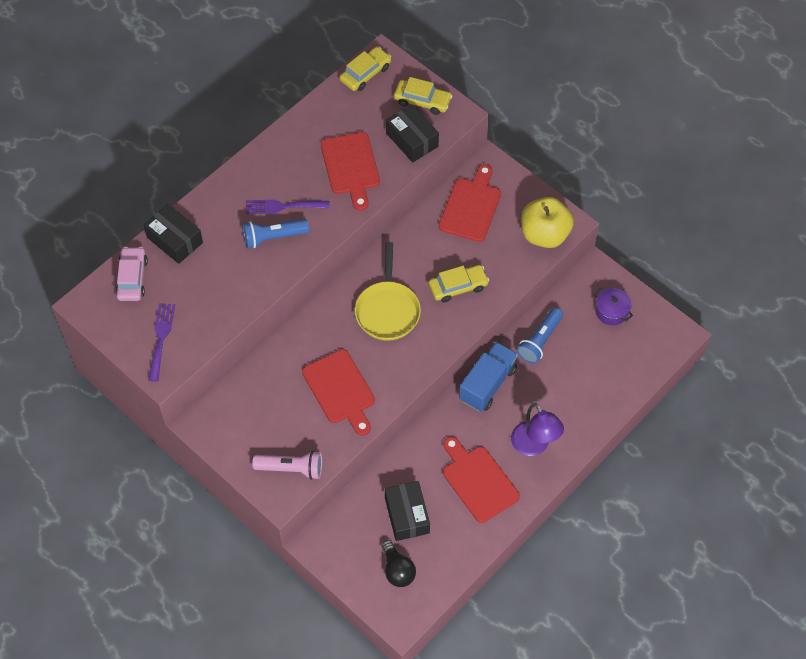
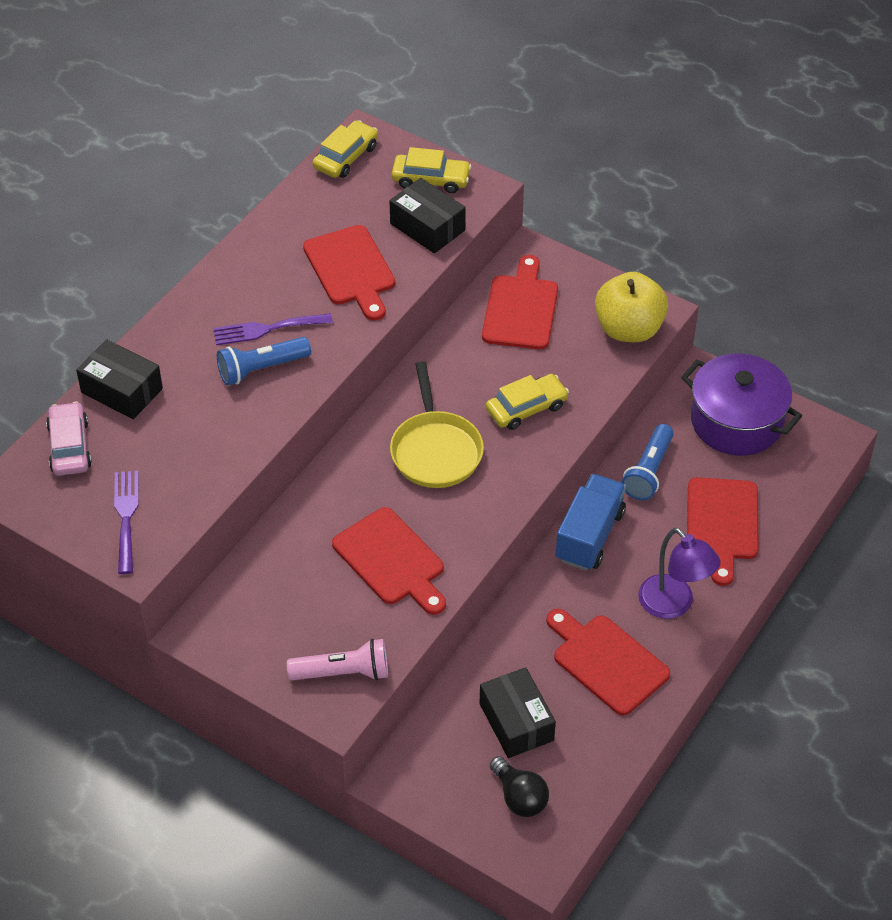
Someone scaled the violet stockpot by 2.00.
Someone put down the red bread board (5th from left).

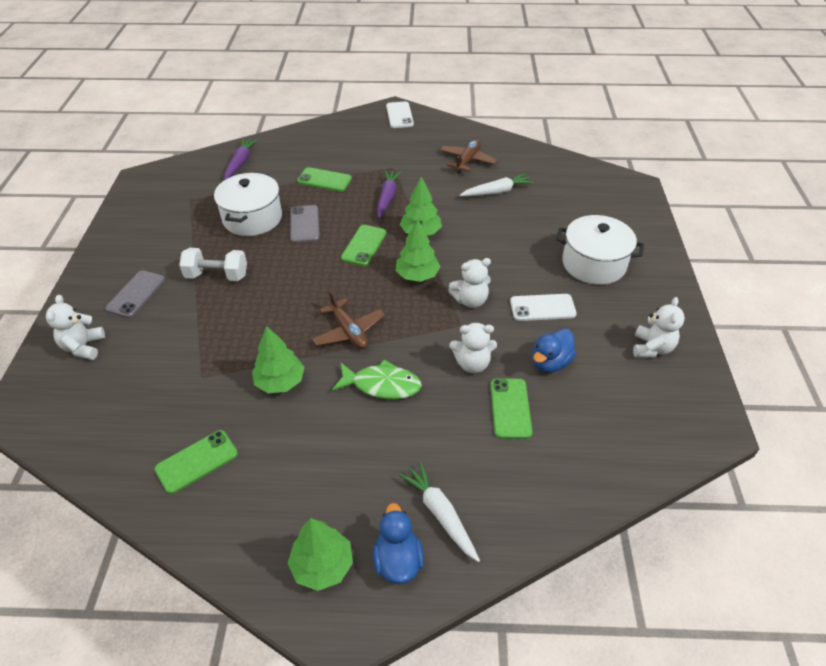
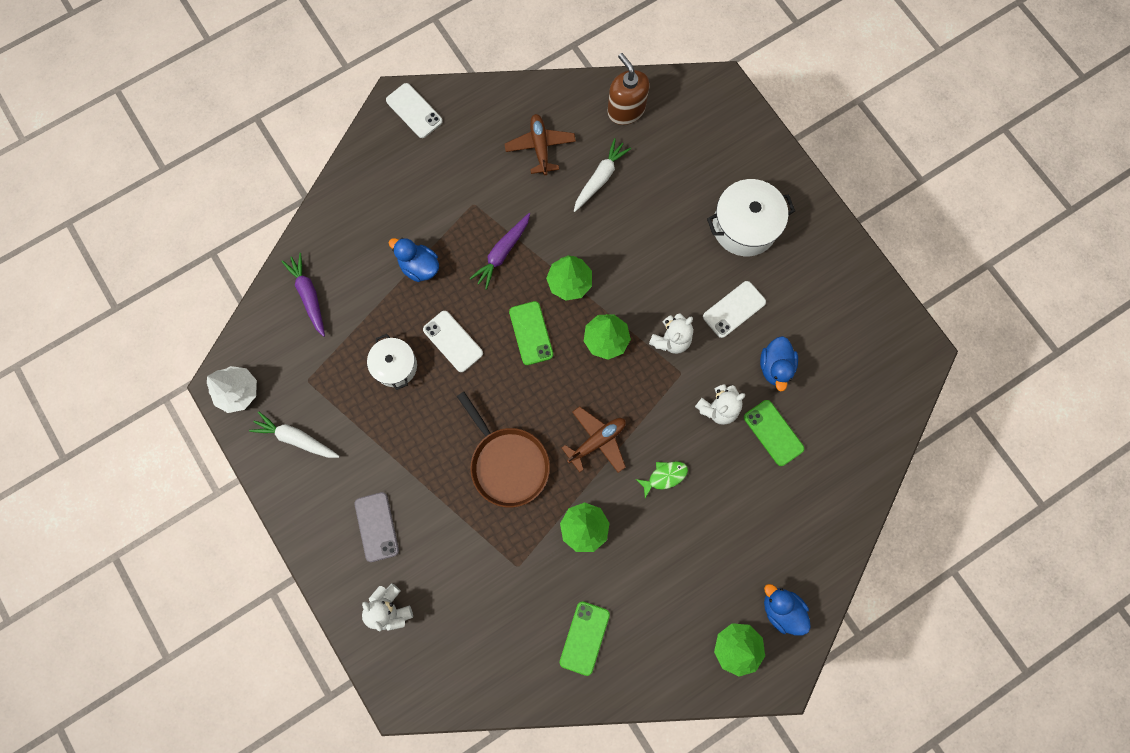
Someone put down the white tree.
Someone carried the white root vegetable (1st from left).
Someone scaled the white stockpot (1st from left) by 0.65.
Someone swapped the leaf-green smartphone (2nd from left) for the cobalt duck (1st from left).
Someone repainted the grey smartphone (2nd from left), which became the white smartphone (2nd from left).
Someone put down the brown frying pan.
Someone rotated the violet root vegetable (2nd from left) by 120 degrees counterclockwise.
Someone rotated the brown toy plane (1st from left in the first image) by 60 degrees counterclockwise.
Someone put down the brown soap dispenser.
Someone scaled the leaf-green toy fish by 0.65.
Someone took away the white dumbbell.
Someone took away the white teddy bear (4th from left).

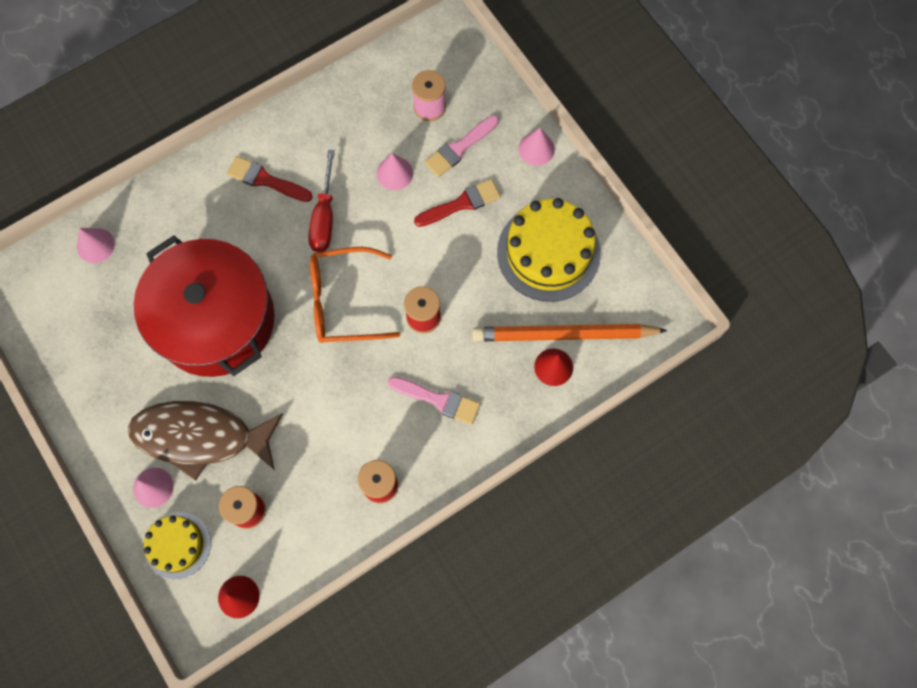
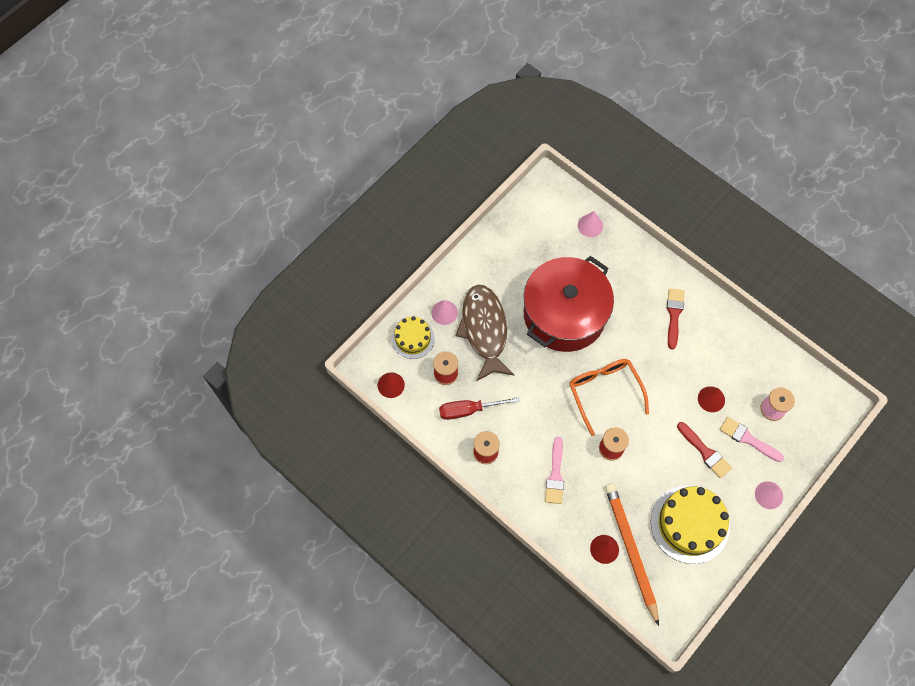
Someone carried the red screwdriver.
Someone repainted the rosy solid cone (3rd from left), which became the red solid cone (3rd from left).

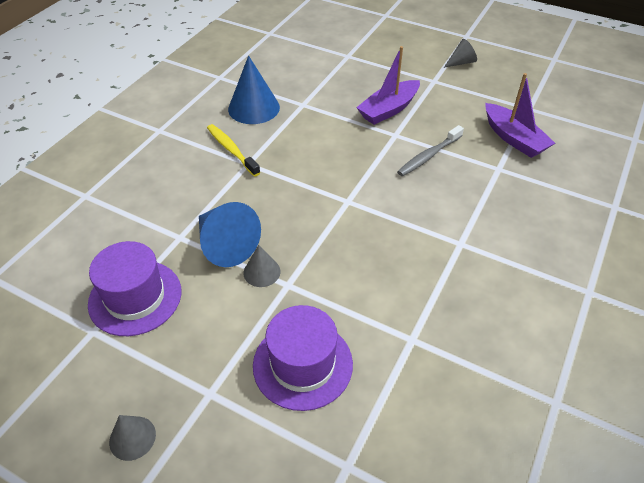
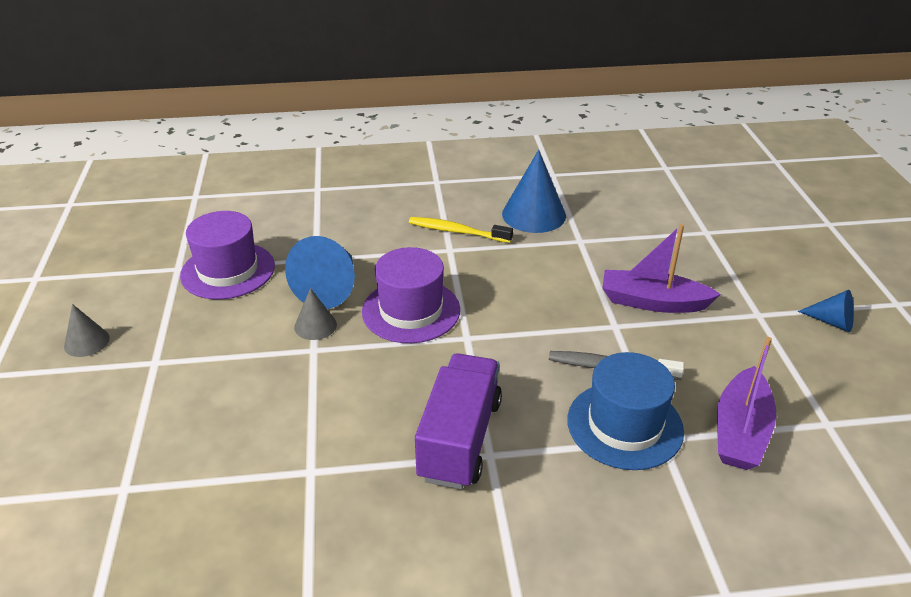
Someone carried the violet top hat (2nd from left).
Someone rotated the yellow tooth brush by 90 degrees counterclockwise.
Someone put down the violet truck.
Someone put down the cobalt top hat.
Someone repainted the grey solid cone (3rd from left), which became the cobalt solid cone (3rd from left).

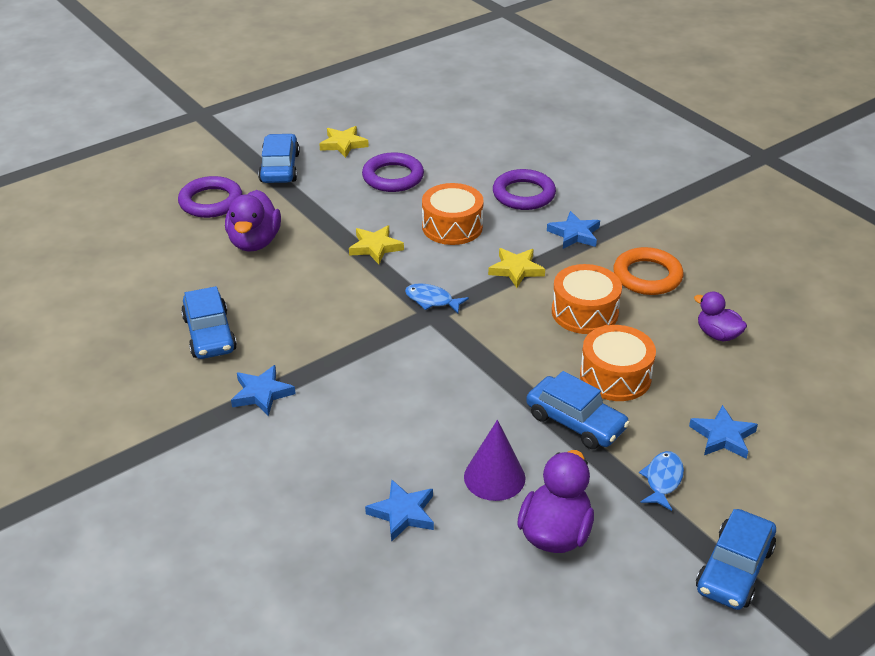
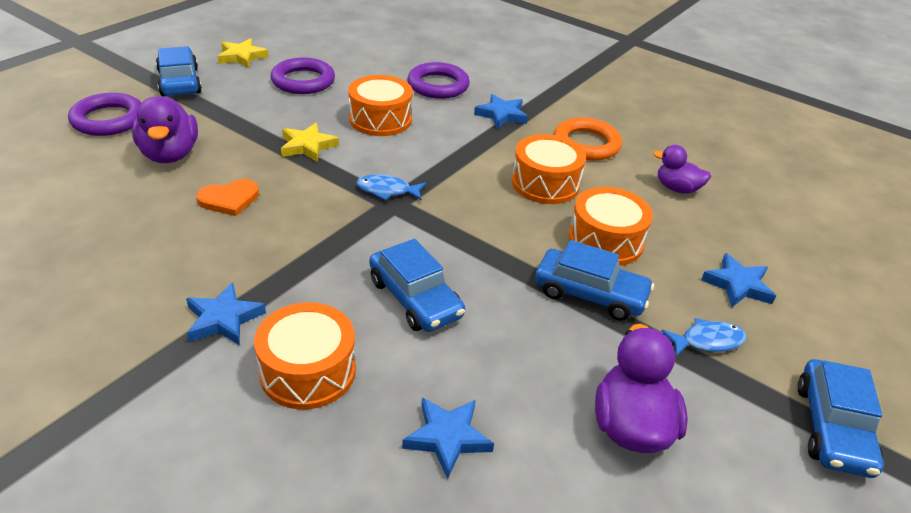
Someone put down the orange heart.
Someone put down the orange toy drum (1st from left).
Someone carried the cobalt car (1st from left in the first image).
Someone rotated the cobalt toy fish (2nd from left) by 75 degrees clockwise.
Someone took away the violet solid cone.
Someone took away the yellow star shape (3rd from left).

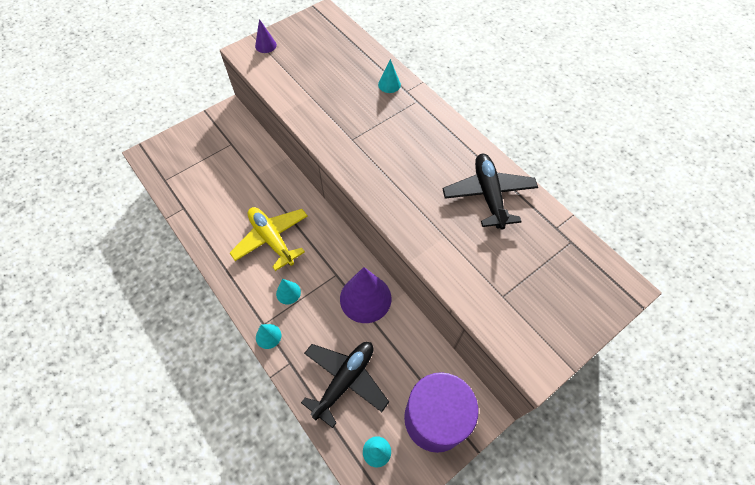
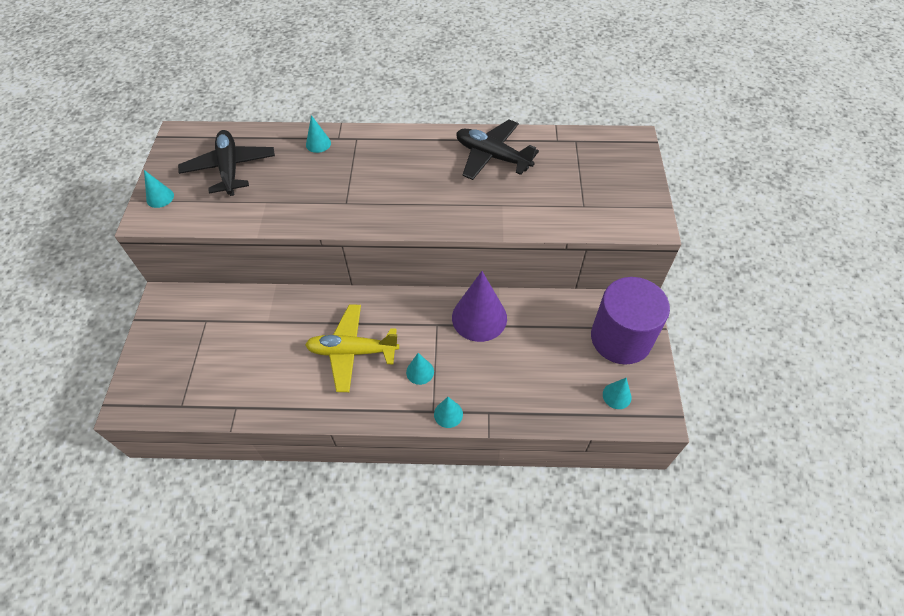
Someone repainted the violet solid cone (1st from left), which became the turquoise solid cone (1st from left).
Someone carried the black toy plane (1st from left).

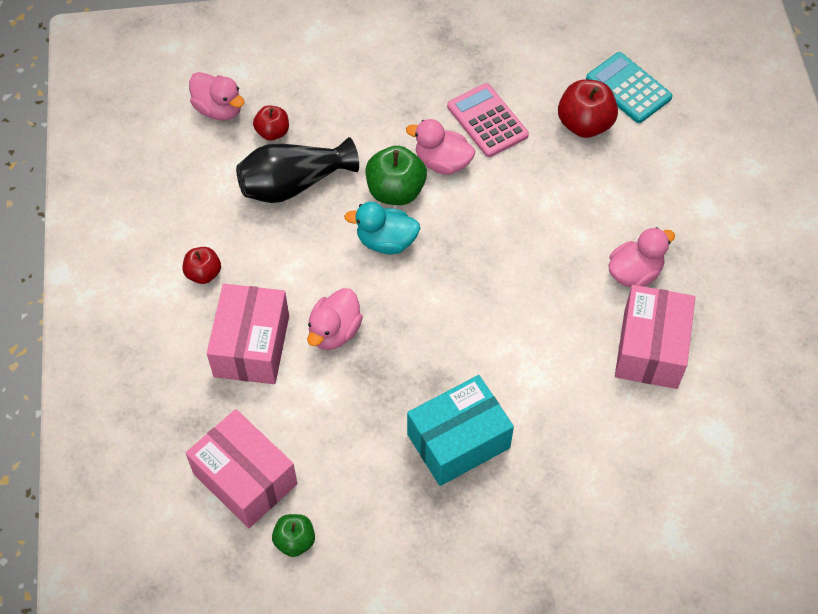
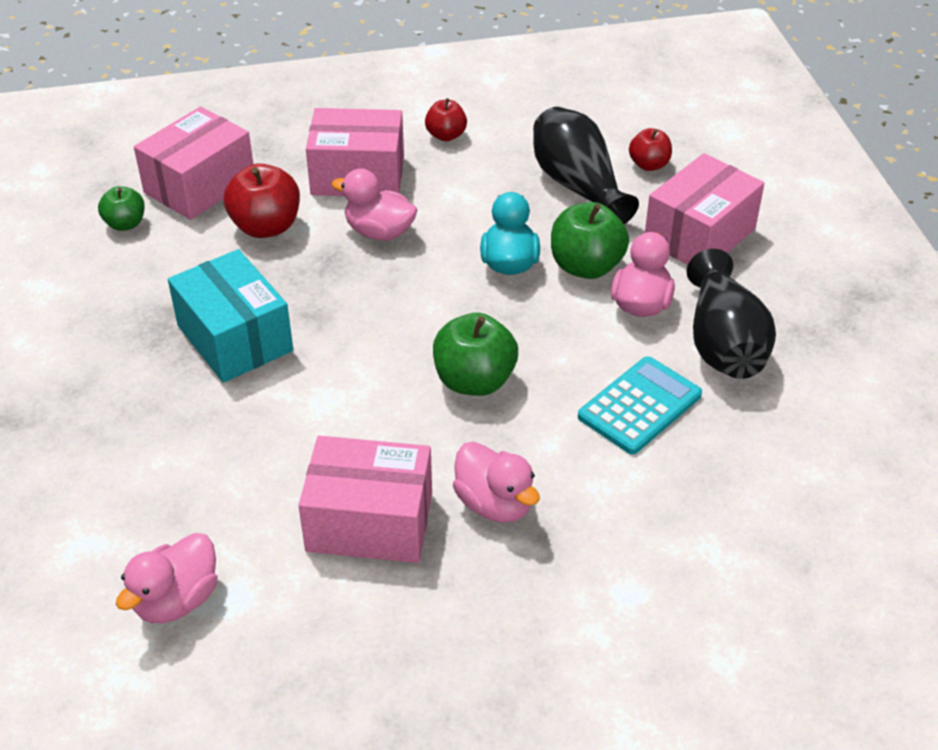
Someone carried the rosy duck (1st from left).
Someone carried the red apple fruit (3rd from left in the first image).
Someone put down the leaf-green apple fruit (2nd from left).
Someone carried the turquoise adding machine.
Someone put down the rosy package (4th from left).
Someone swapped the rosy adding machine for the black flower vase (2nd from left).

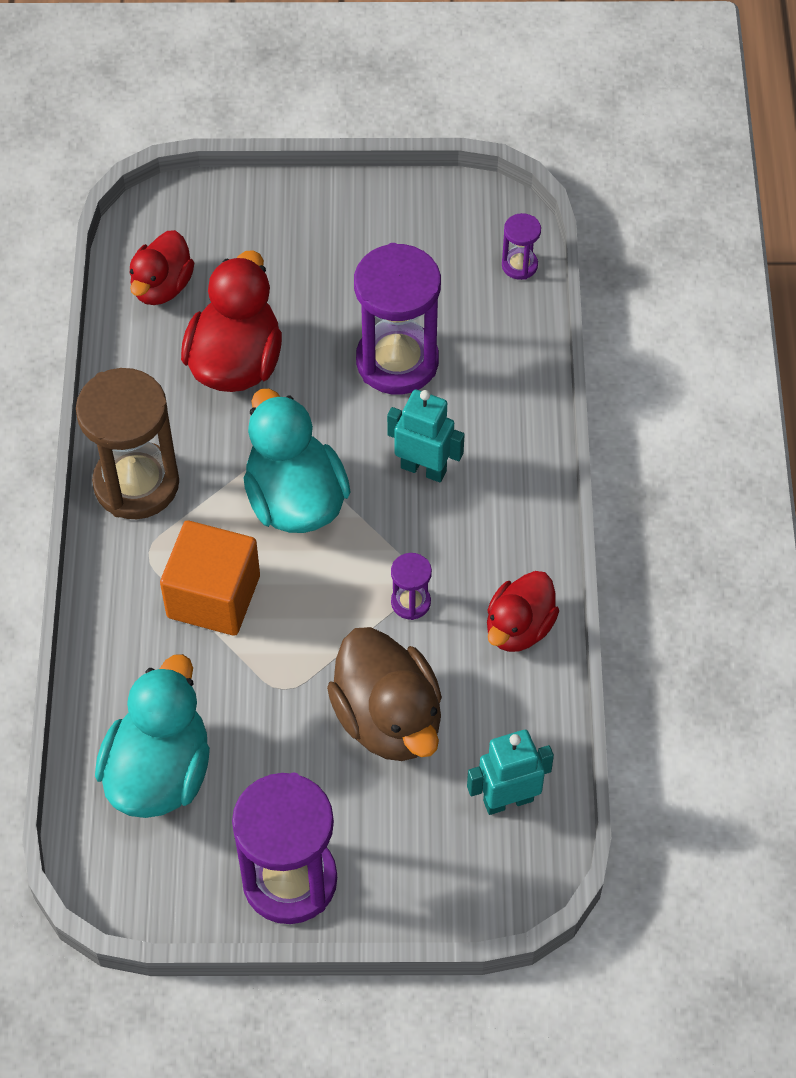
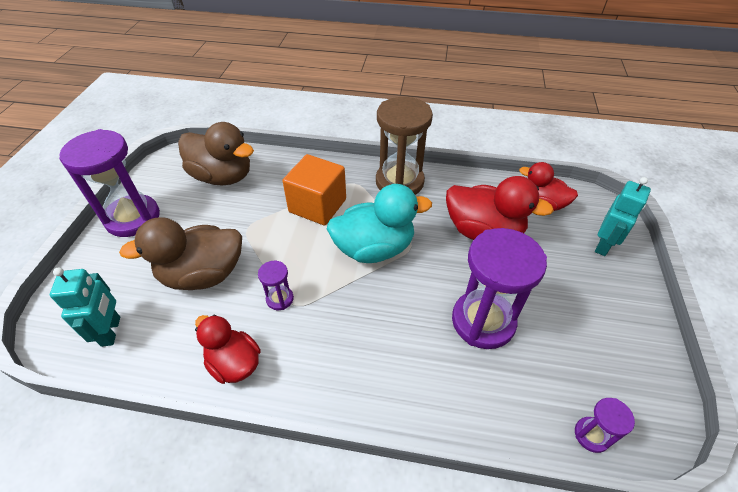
Someone repainted the turquoise duck (1st from left), which became the brown duck (2nd from left).
Someone carried the turquoise robot (1st from left in the first image).

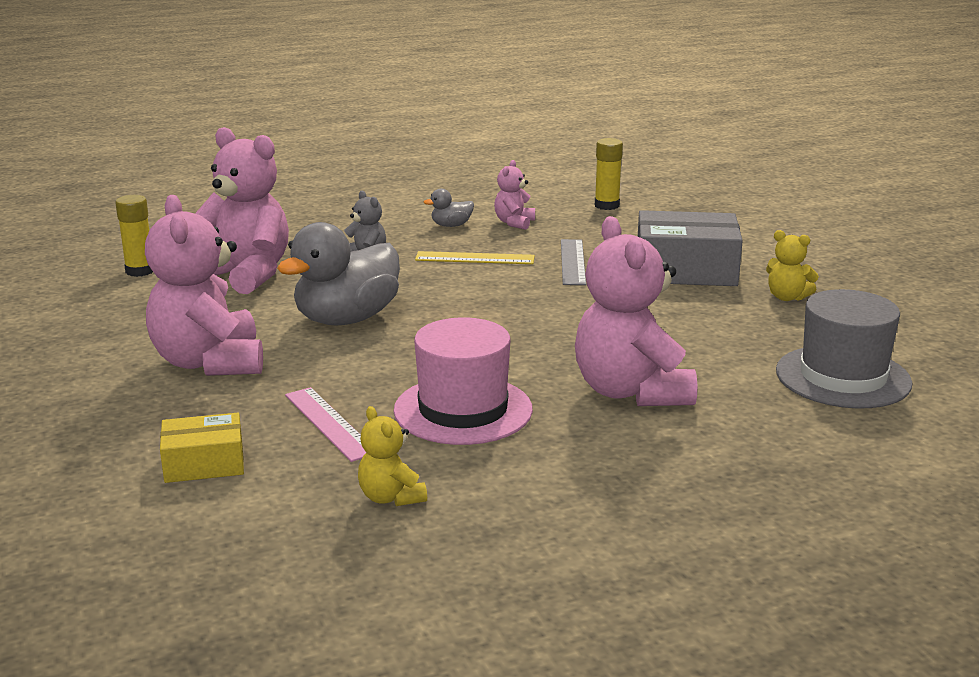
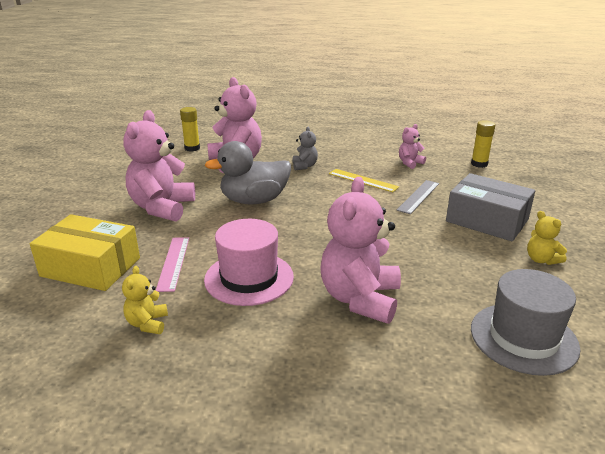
Someone scaled the yellow package by 1.74.
Someone took away the grey duck (2nd from left).

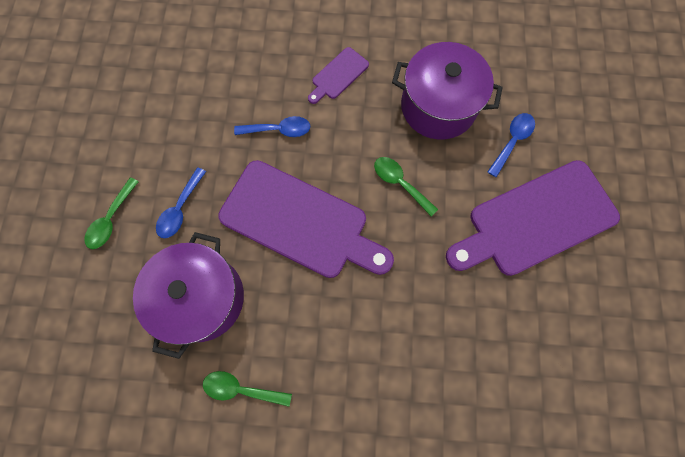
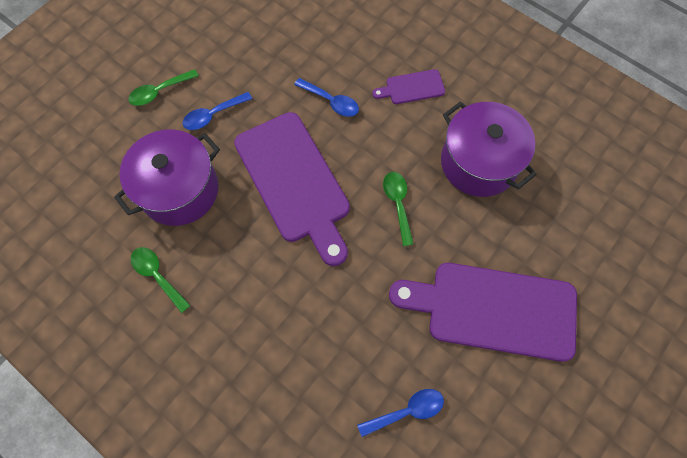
Someone carried the cobalt spoon (3rd from left).

